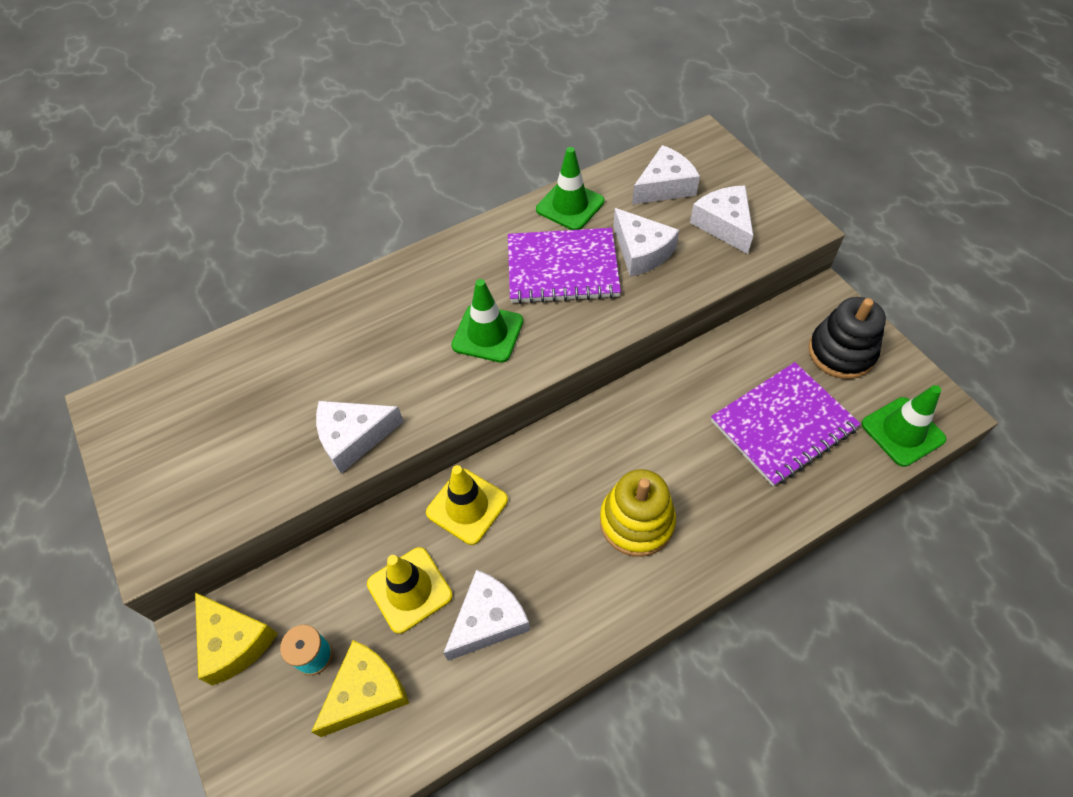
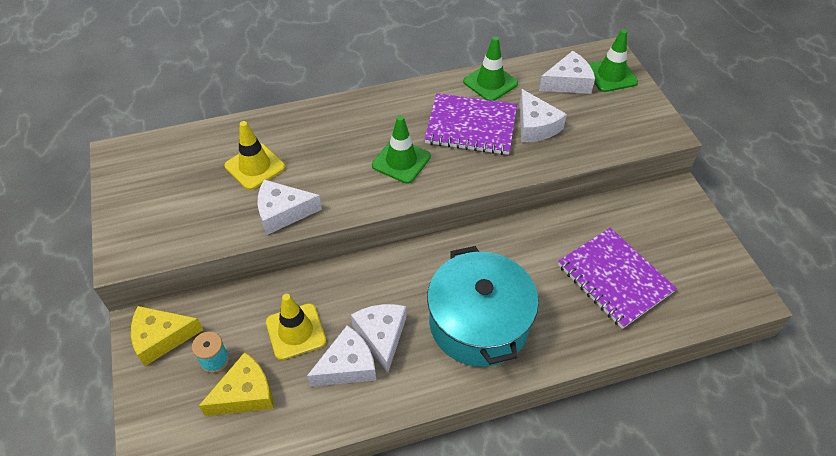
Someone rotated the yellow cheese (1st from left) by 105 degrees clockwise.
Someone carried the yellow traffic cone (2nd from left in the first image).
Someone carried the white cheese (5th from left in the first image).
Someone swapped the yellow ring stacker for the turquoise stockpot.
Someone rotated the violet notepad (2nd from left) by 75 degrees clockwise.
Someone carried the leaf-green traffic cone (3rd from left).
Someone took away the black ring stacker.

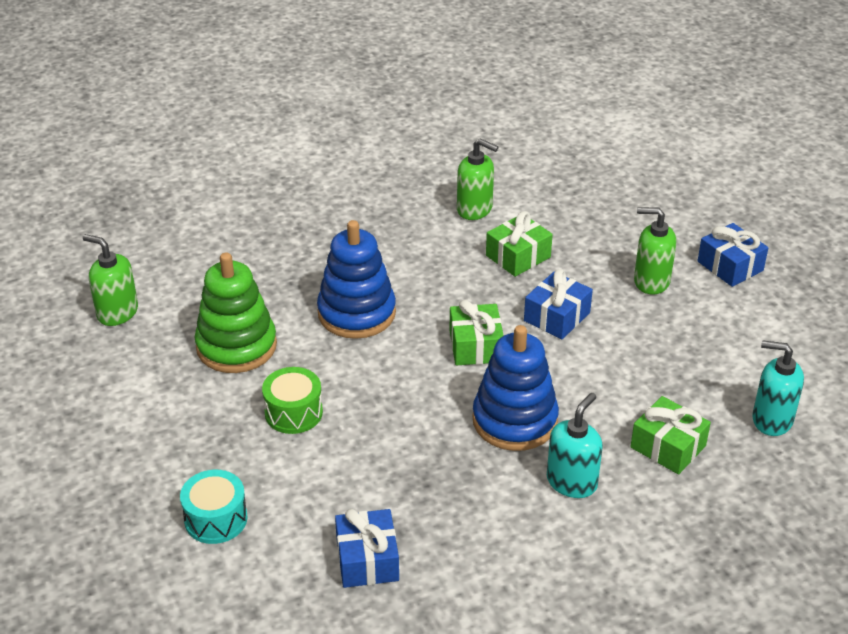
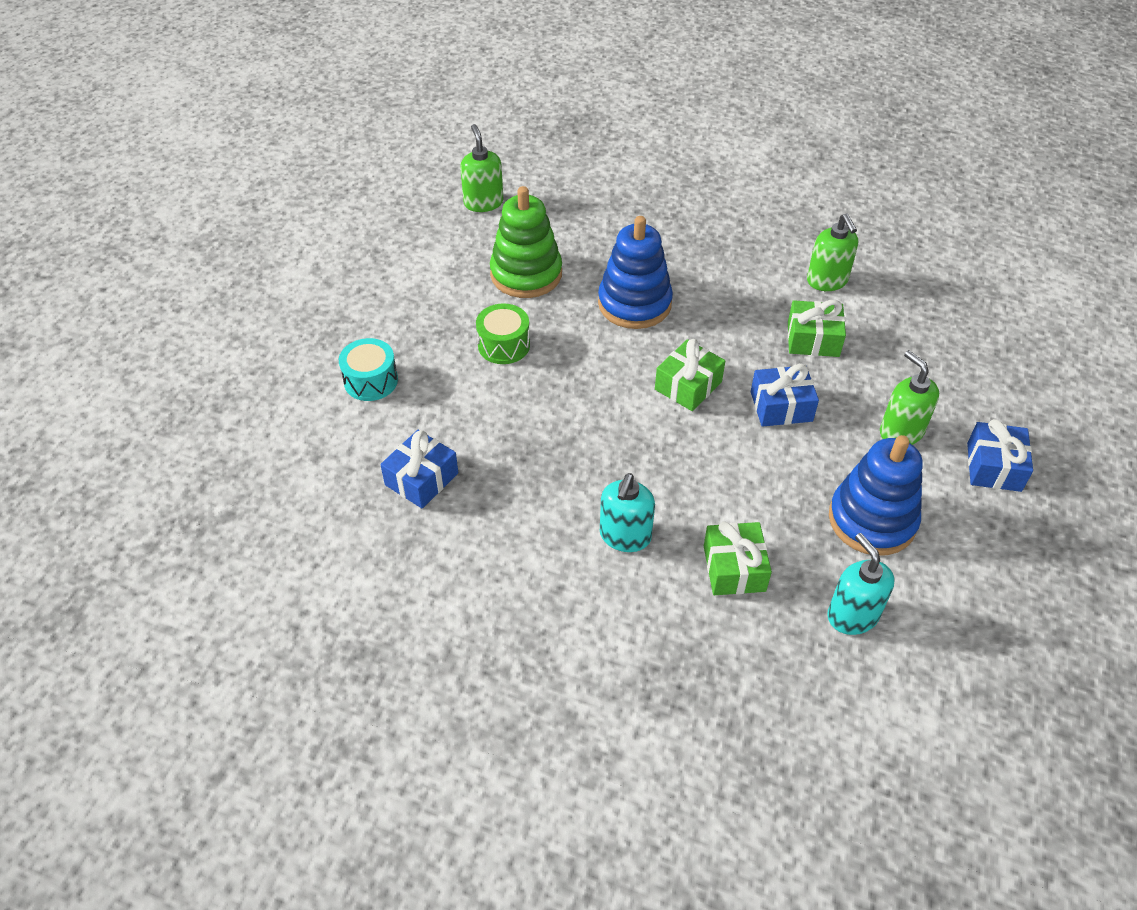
Someone rotated the turquoise soap dispenser (1st from left) by 120 degrees clockwise.
Someone carried the cobalt ring stacker (2nd from left).

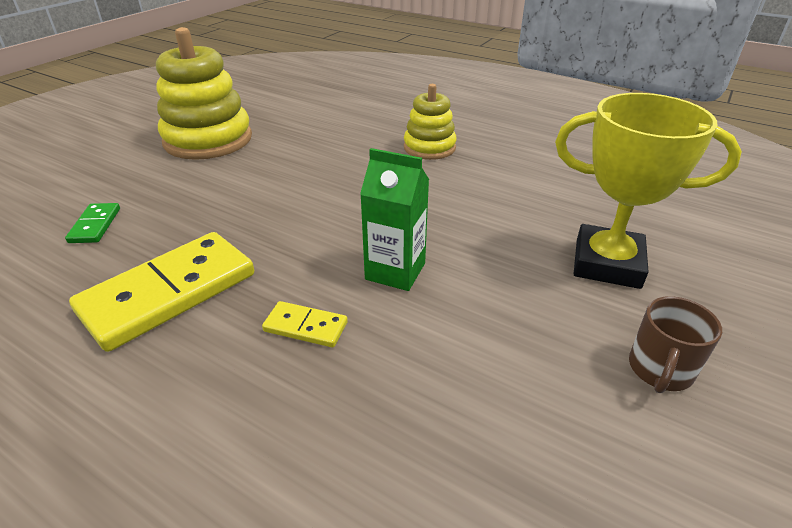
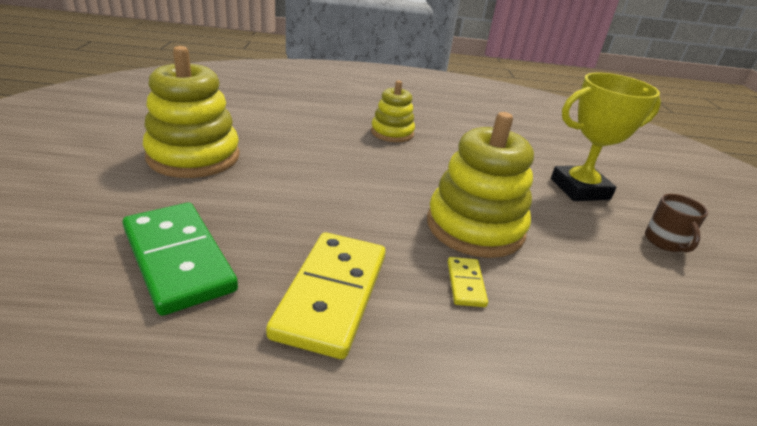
Someone scaled the leaf-green domino piece by 2.19.
Someone swapped the leaf-green carton for the yellow ring stacker (3rd from left).
Someone rotated the yellow domino piece (2nd from left) by 75 degrees counterclockwise.

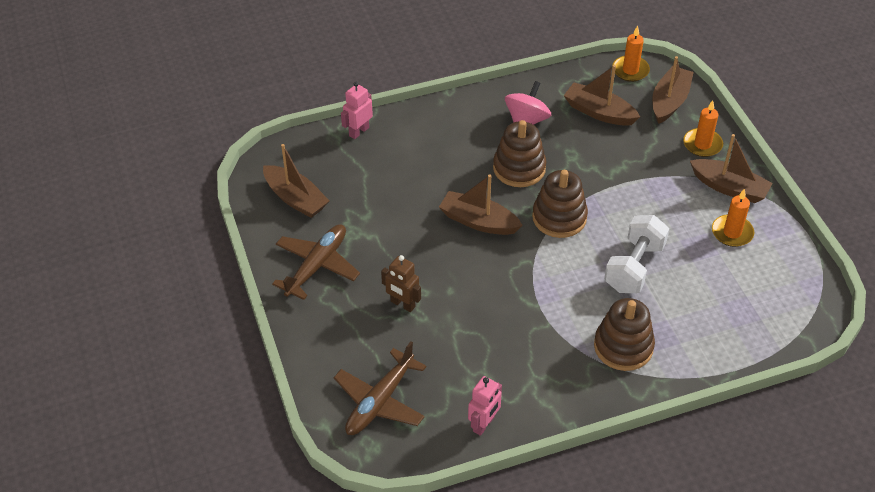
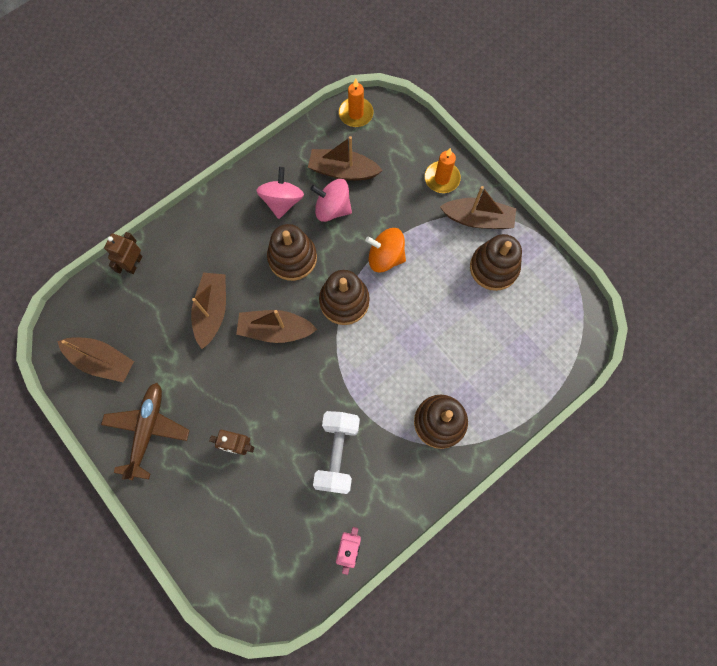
Someone repainted the rosy robot (1st from left), which became the brown robot (1st from left).
Someone carried the brown boat (4th from left in the first image).
Someone put down the rosy toy top (2nd from left).
Someone carried the white dumbbell.
Someone put down the orange toy top.
Someone swapped the orange wax candle (3rd from left) for the brown ring stacker (4th from left).
Someone took away the brown toy plane (2nd from left).

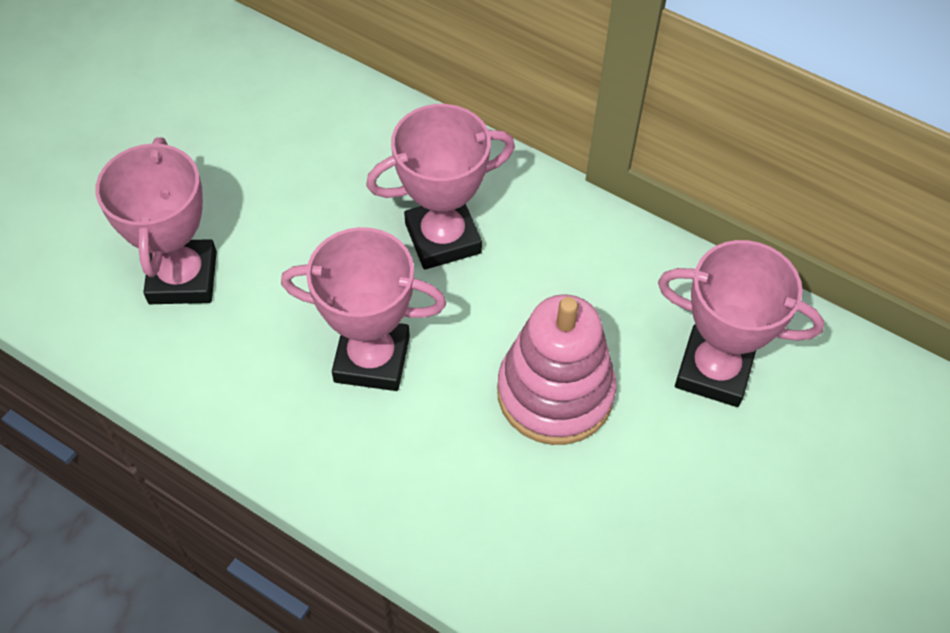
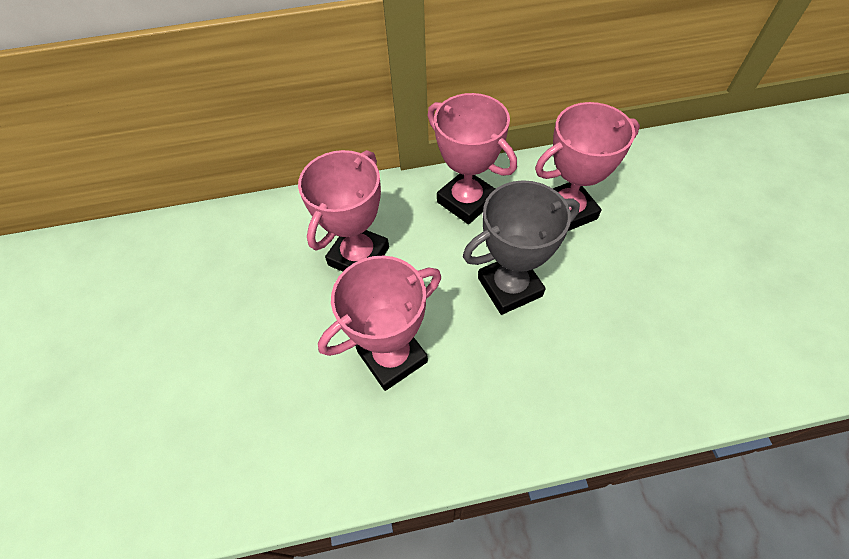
Someone carried the rosy prize cup (1st from left in the first image).
Someone swapped the rosy ring stacker for the grey prize cup.

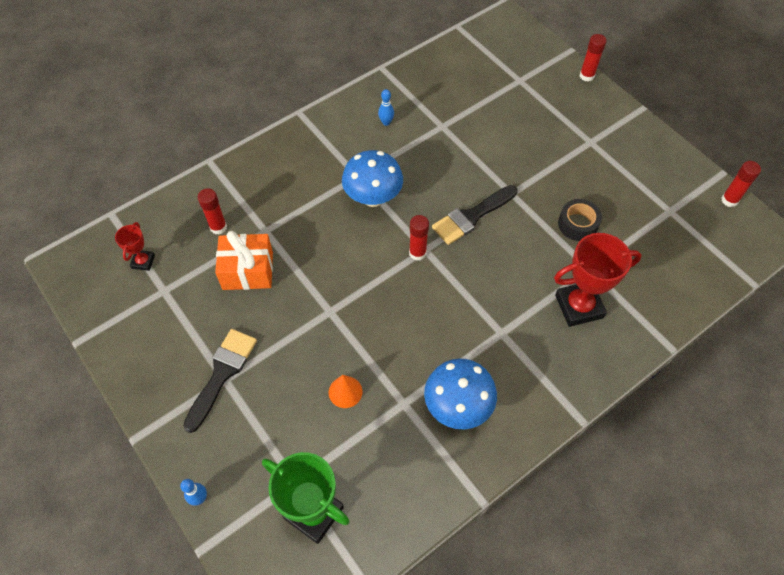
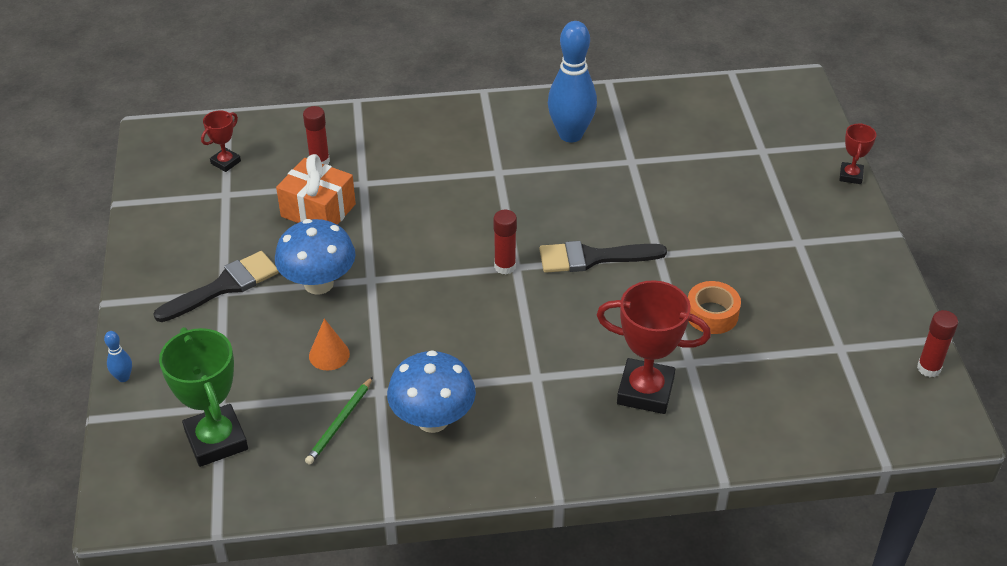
Someone carried the cobalt mushroom (1st from left).
Someone put down the leaf-green pencil.
Someone scaled the cobalt skittle (2nd from left) by 2.39.
Someone repainted the black tape, which became the orange tape.
Someone swapped the red glue stick (3rd from left) for the red prize cup (3rd from left).

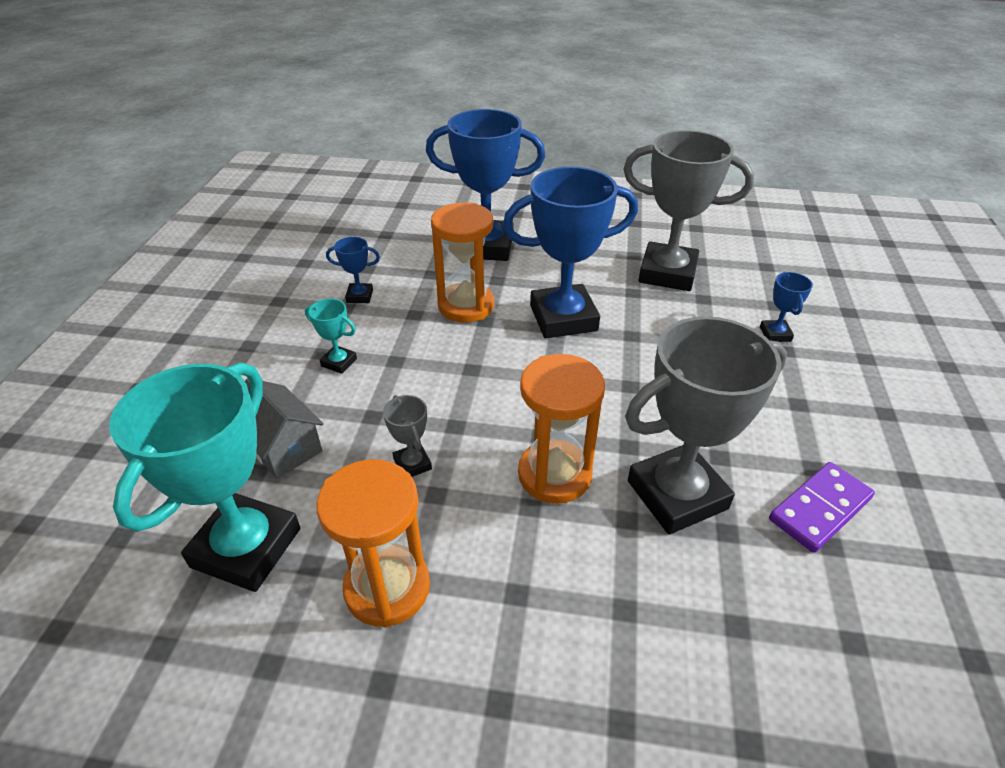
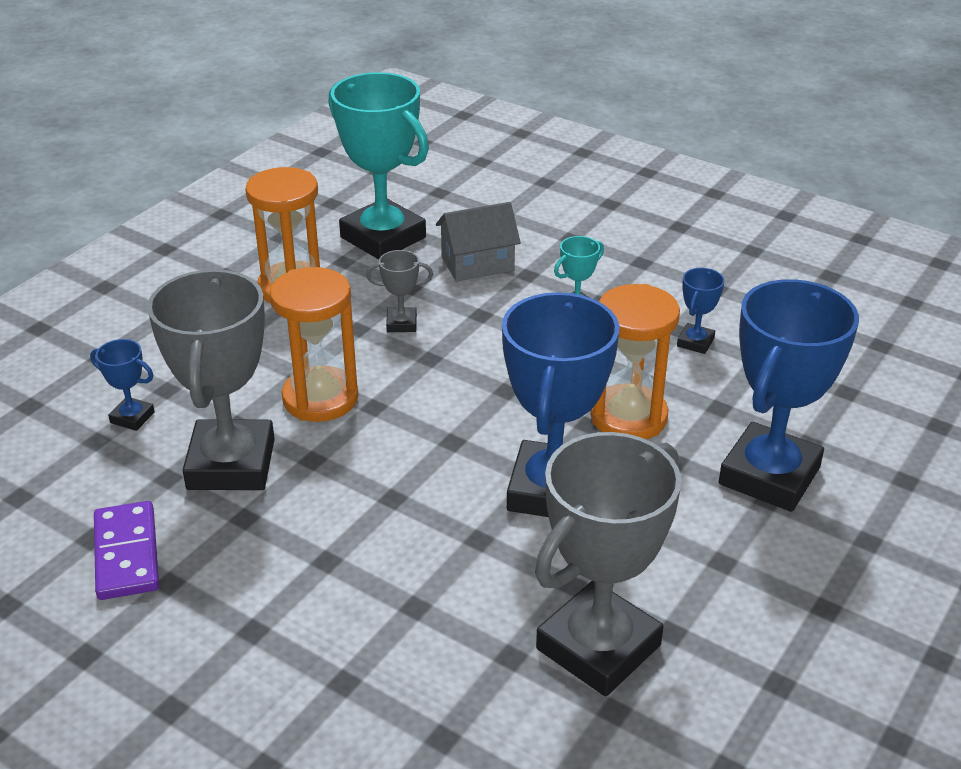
Someone carried the cobalt prize cup (4th from left in the first image).

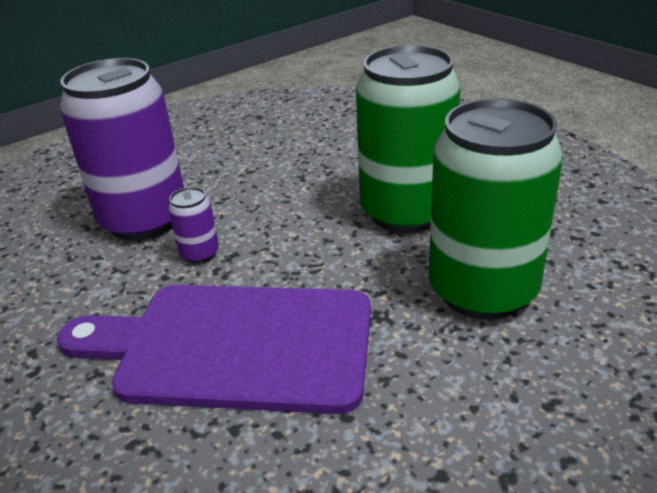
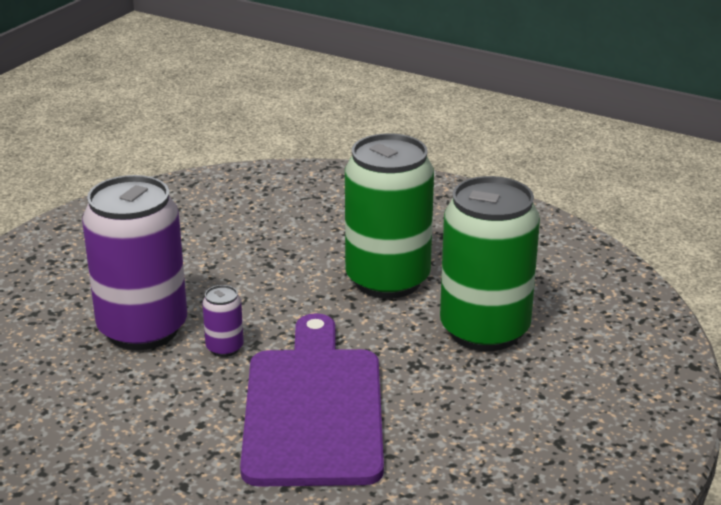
Someone rotated the violet bread board by 105 degrees clockwise.

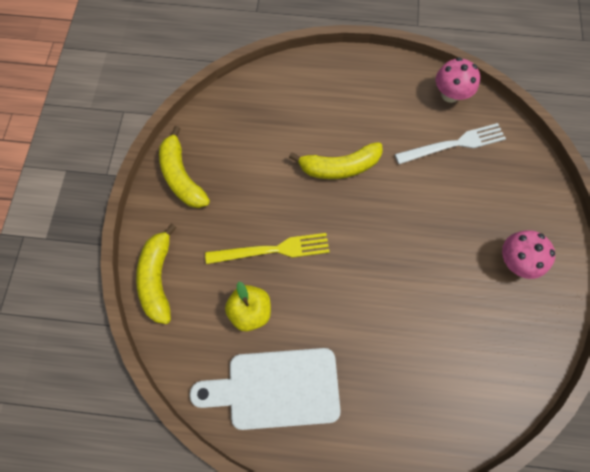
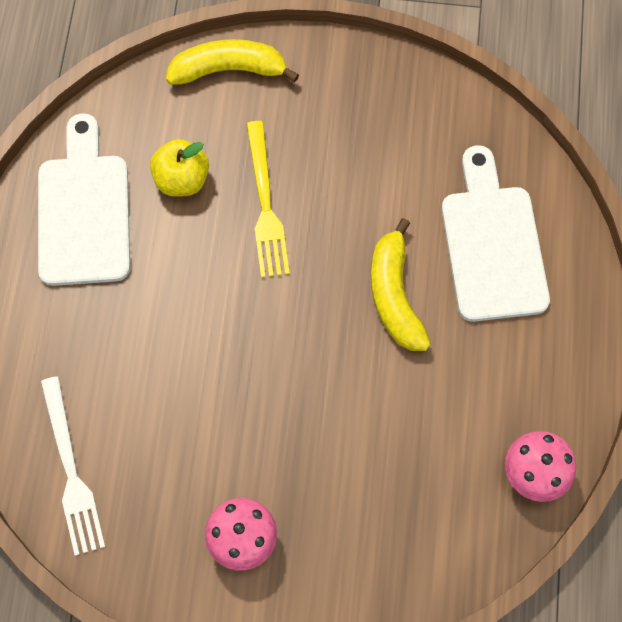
Someone carried the white table fork.
Someone put down the white bread board (2nd from left).
Someone took away the yellow banana (2nd from left).

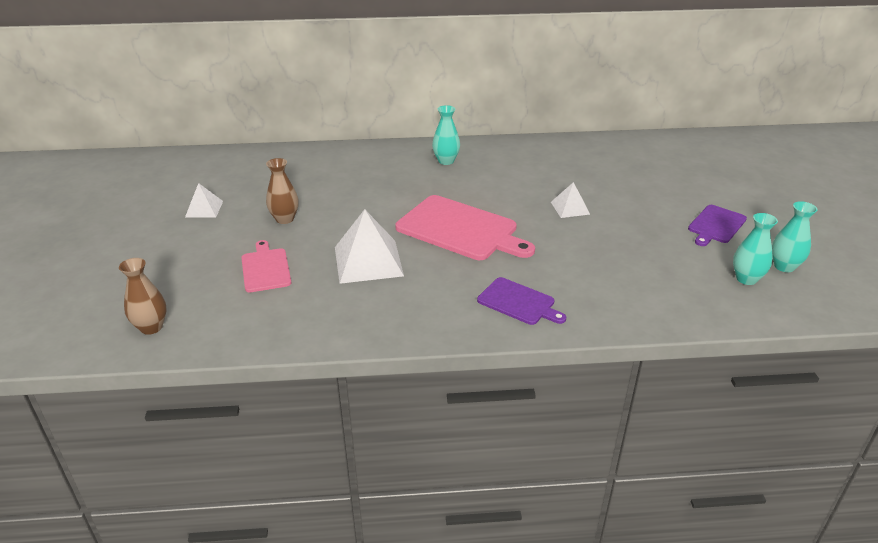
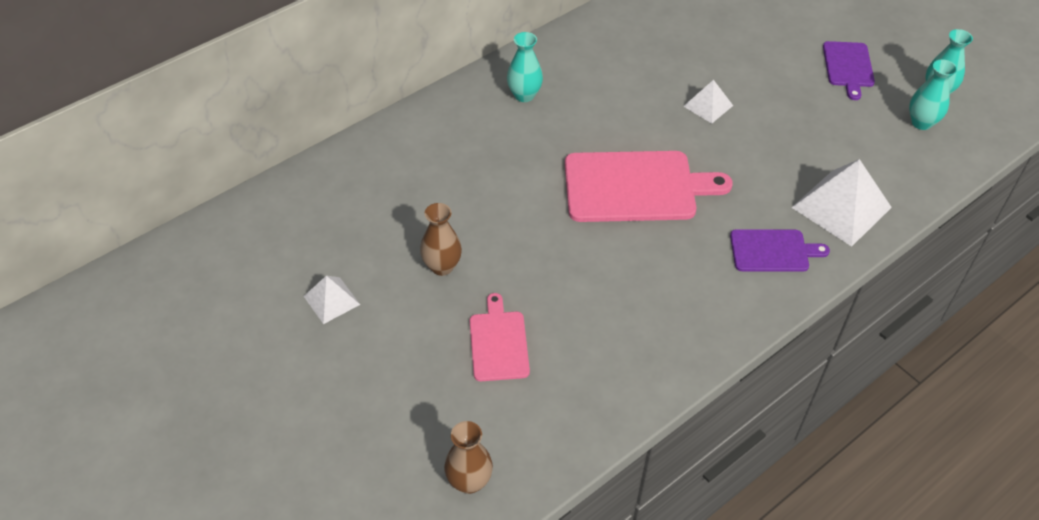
Someone rotated the rosy bread board (1st from left) by 45 degrees clockwise.
Someone carried the white pyramid (2nd from left in the first image).

